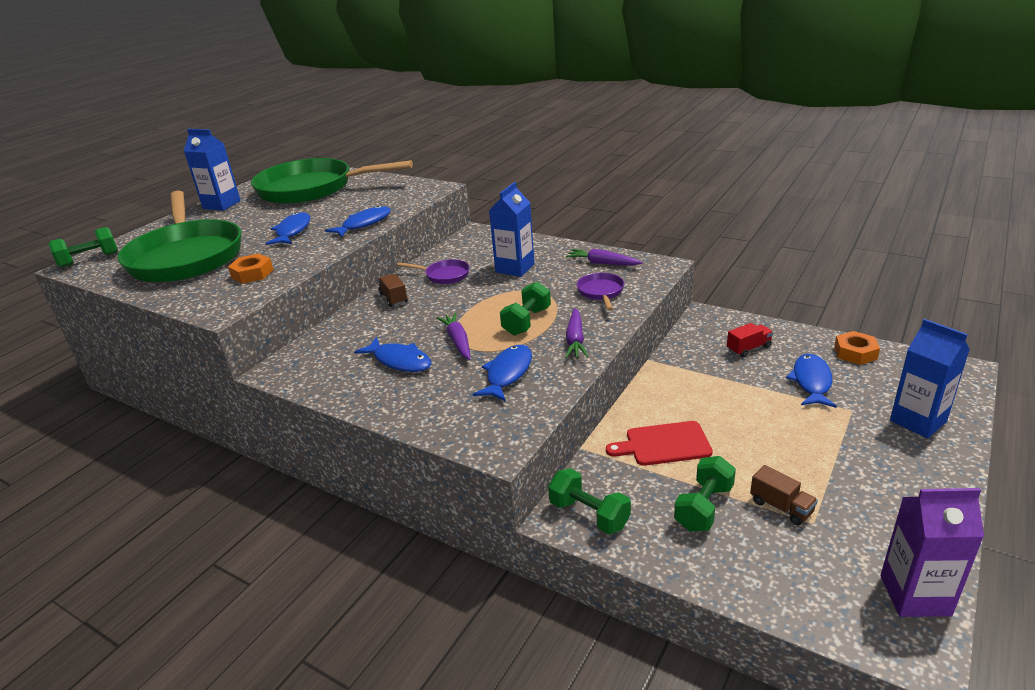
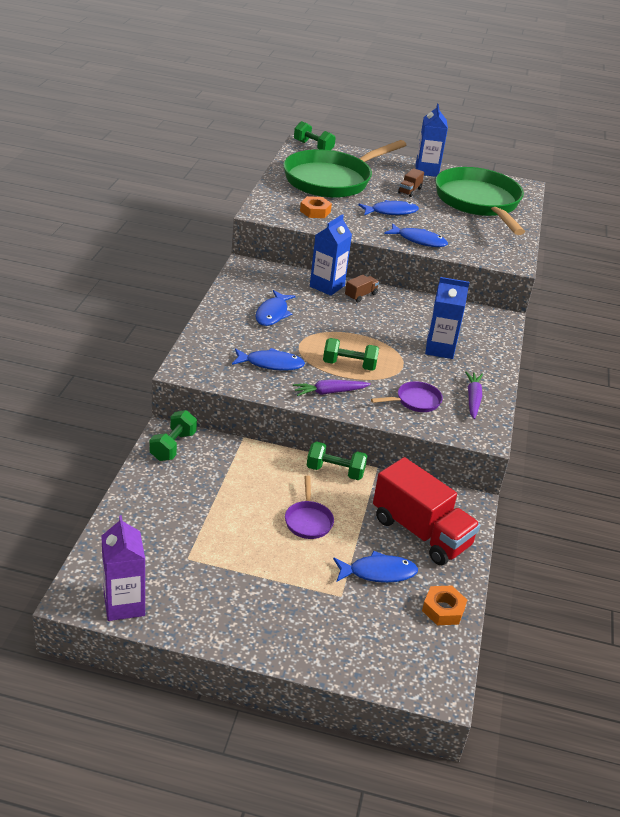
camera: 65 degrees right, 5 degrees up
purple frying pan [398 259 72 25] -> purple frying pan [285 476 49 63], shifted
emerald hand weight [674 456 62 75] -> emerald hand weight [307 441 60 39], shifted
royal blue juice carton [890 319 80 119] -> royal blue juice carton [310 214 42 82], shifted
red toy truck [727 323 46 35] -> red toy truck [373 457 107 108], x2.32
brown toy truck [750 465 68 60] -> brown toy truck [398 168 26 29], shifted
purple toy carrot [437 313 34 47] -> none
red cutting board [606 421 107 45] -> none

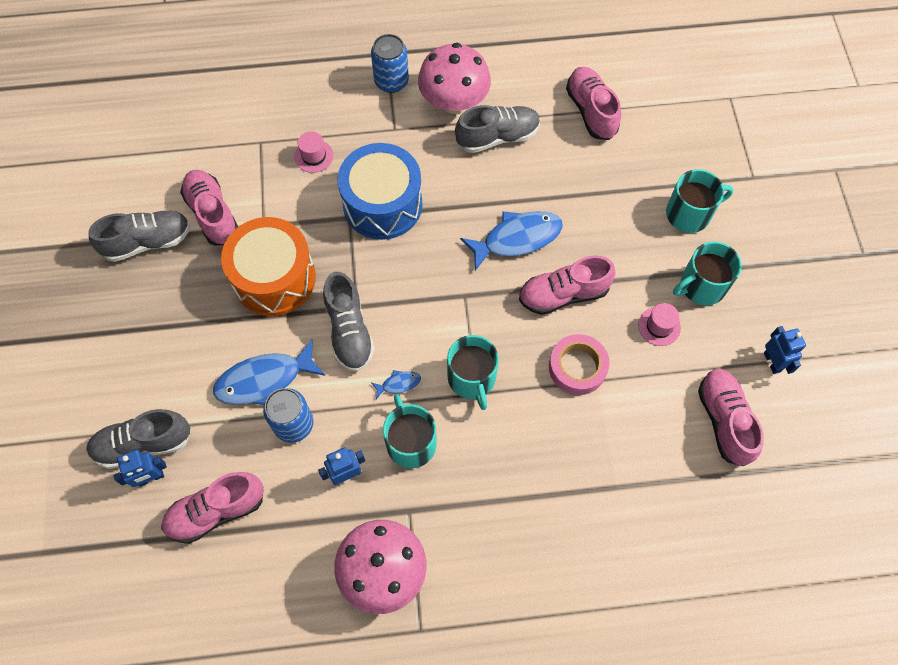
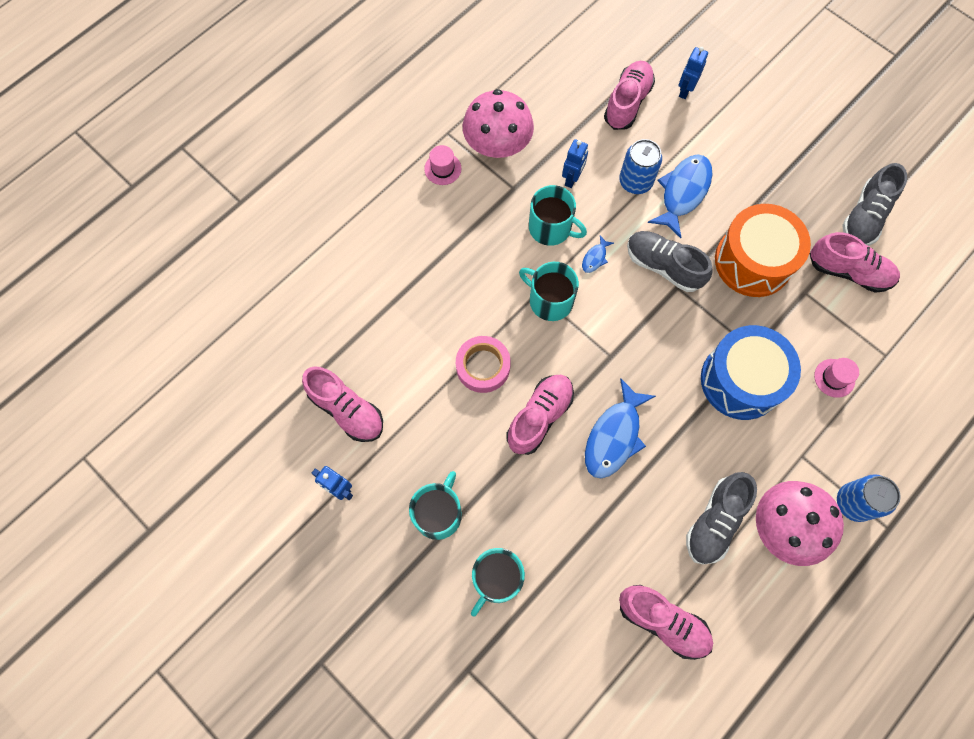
camera: 140 degrees right, 5 degrees up
rose-pink hat [638 303 43 43] -> rose-pink hat [424 145 37 40], shifted
gray lace-up shoe [86 409 105 60] -> none

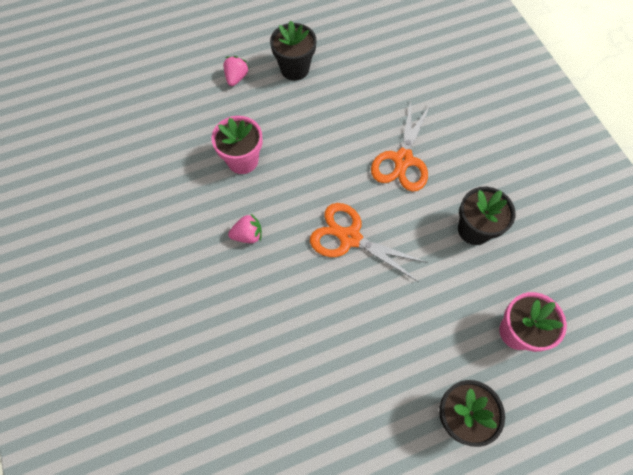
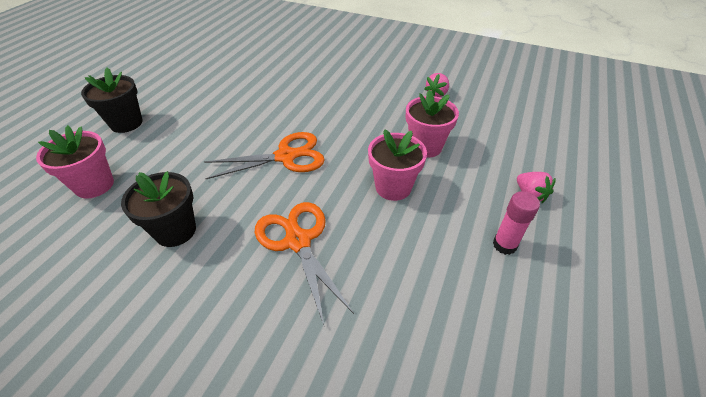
camera: 135 degrees right, 20 degrees down
none -> rose-pink potted plant [368 129 59 72]
rose-pink berry [228 214 34 29] -> rose-pink berry [424 73 25 24], shifted
black potted plant [270 21 47 60] -> rose-pink glue stick [493 191 47 64]

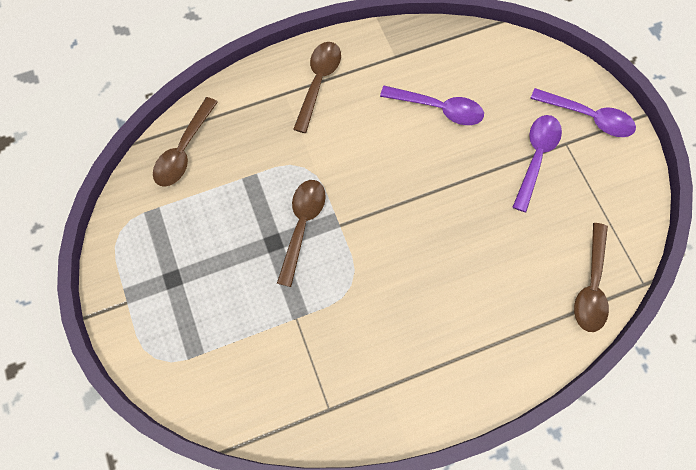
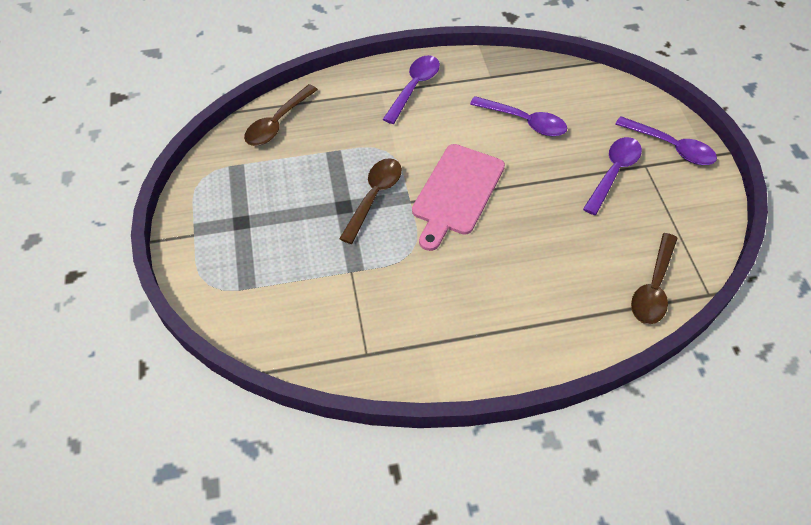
camera: 10 degrees right, 15 degrees down
brown teaspoon [293 42 48 91] -> purple teaspoon [383 55 57 69]
none -> rose-pink cutting board [412 144 93 107]

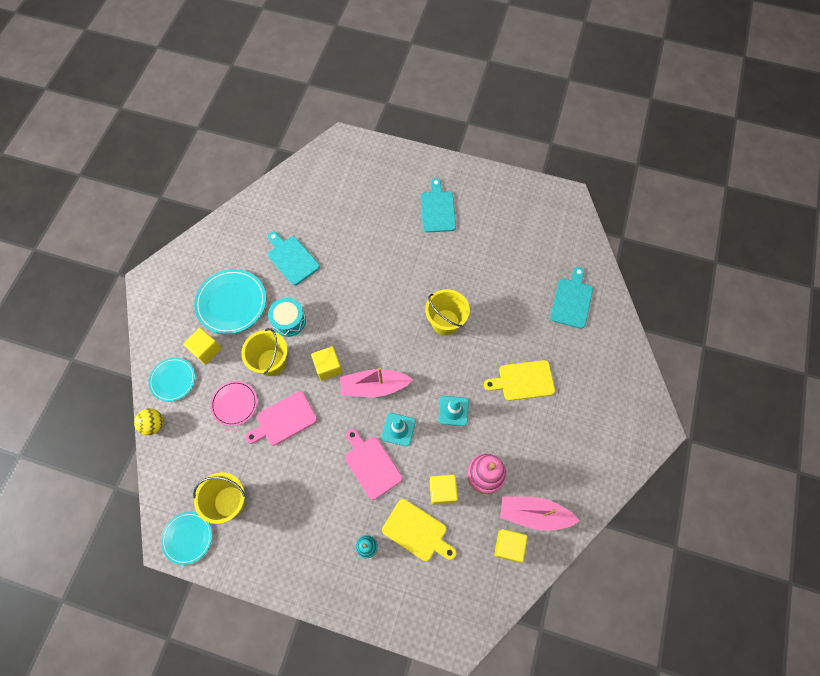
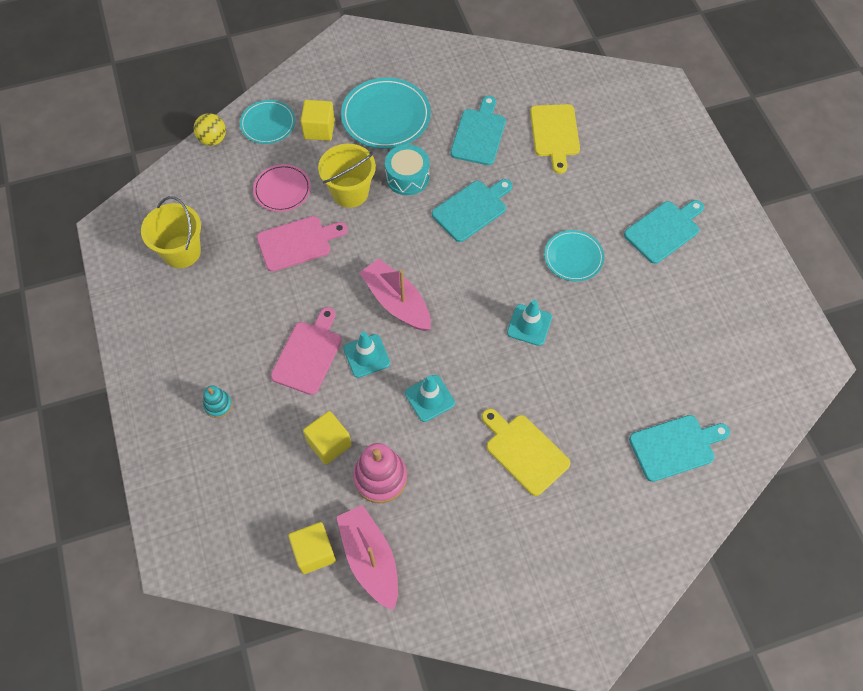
camera: 55 degrees right, 5 degrees down
rose-pink cutting board [245 391 72 55] -> rose-pink cutting board [257 216 91 56], 135 degrees clockwise
none -> teal cutting board [432 179 81 63]
bright yellow sand bucket [425 289 45 47] -> teal road cone [507 300 45 46]
bright yellow cutting board [382 499 75 62] -> bright yellow cutting board [530 104 50 70], shifted
teal dinner plate [161 512 51 53] -> teal dinner plate [544 230 60 51], shifted
bright yellow block [311 346 31 35] -> none

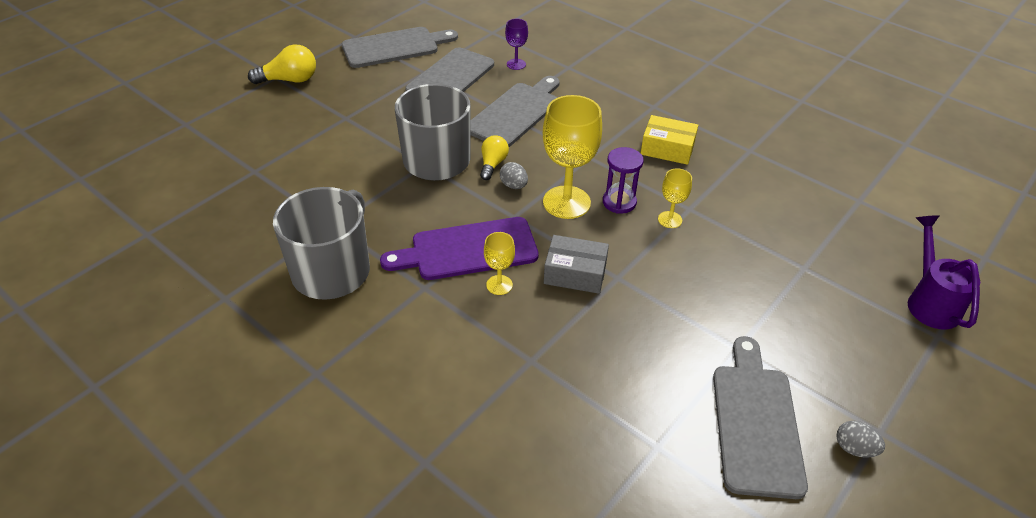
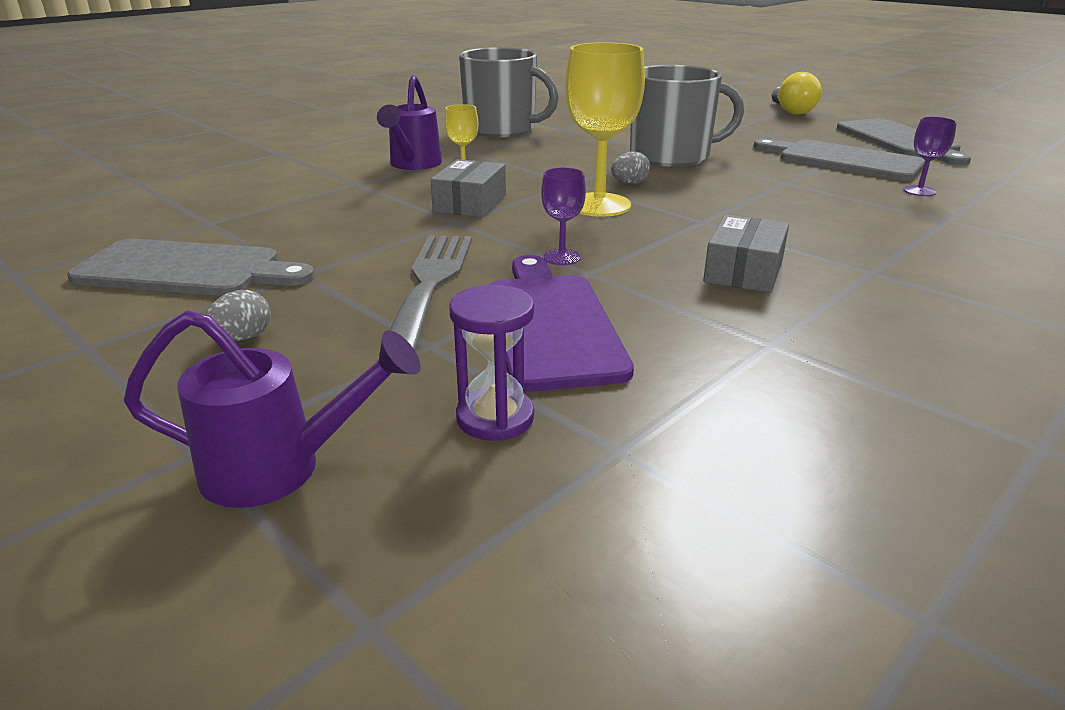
camera: 95 degrees right, 15 degrees down
gray egg [836 421 49 37] -> gray egg [206 290 65 51], shifted
none -> purple watering pot [377 75 65 95]
none -> gray fork [378 235 94 120]
purple sand timer [603 147 41 67] -> purple sand timer [449 285 85 156], shifted
purple cutting board [380 217 159 63] -> purple cutting board [489 255 145 137], shifted
bright yellow wine glass [658 168 34 60] -> purple wine glass [541 167 45 98]
bright yellow parcel [641 115 57 50] -> gray parcel [703 215 86 78]
gray cutting board [470 76 89 71] -> none
bright yellow light bulb [480 135 29 45] -> none

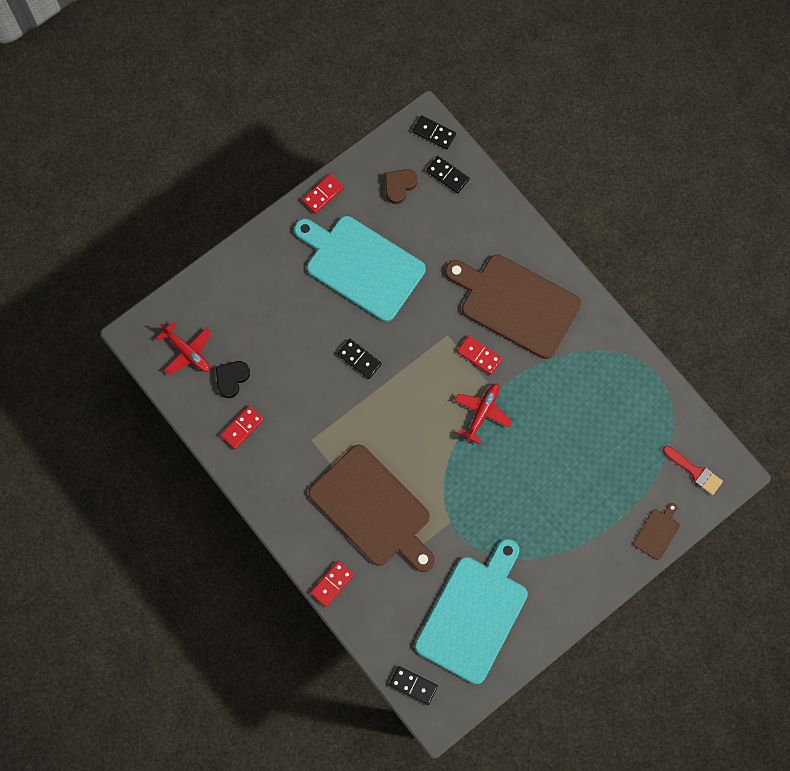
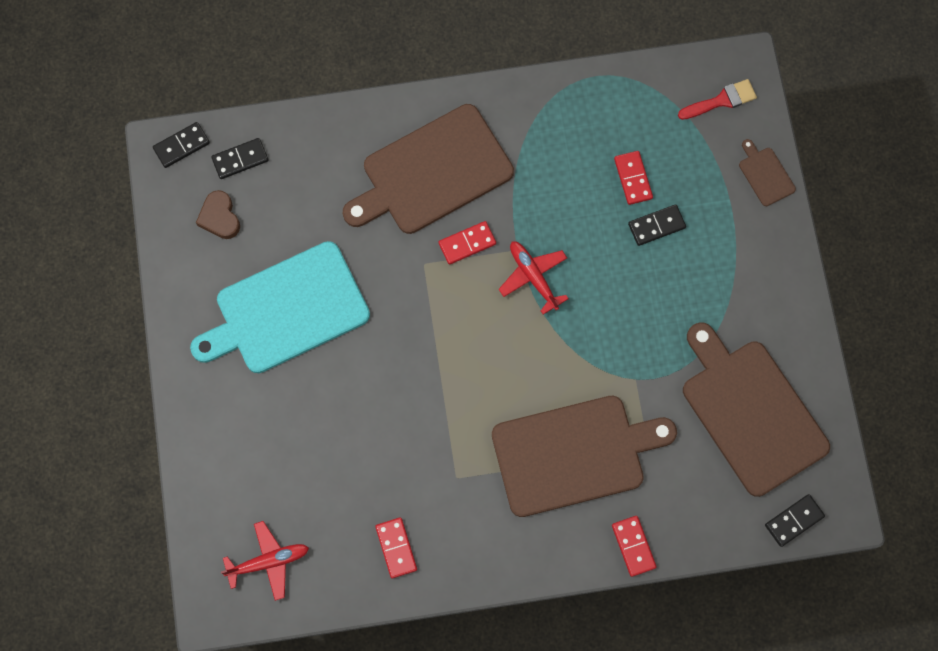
camera: 60 degrees left, 0 degrees up
red domino piece [302 174 42 40] -> red domino piece [614 151 39 54], shifted
black domino piece [337 339 45 40] -> black domino piece [628 204 58 42], shifted
teal cutting board [415 539 113 145] -> brown cutting board [683 322 147 175]
black heart [216 361 34 37] -> none

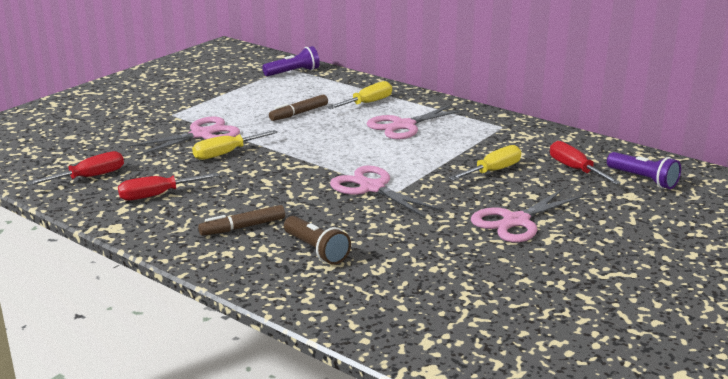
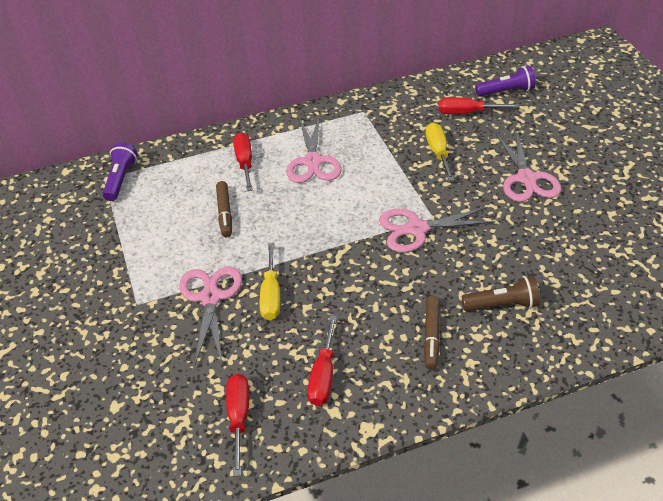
camera: 55 degrees left, 20 degrees up
bright yellow screwdriver [327 81 65 28] -> red screwdriver [233 133 20 58]

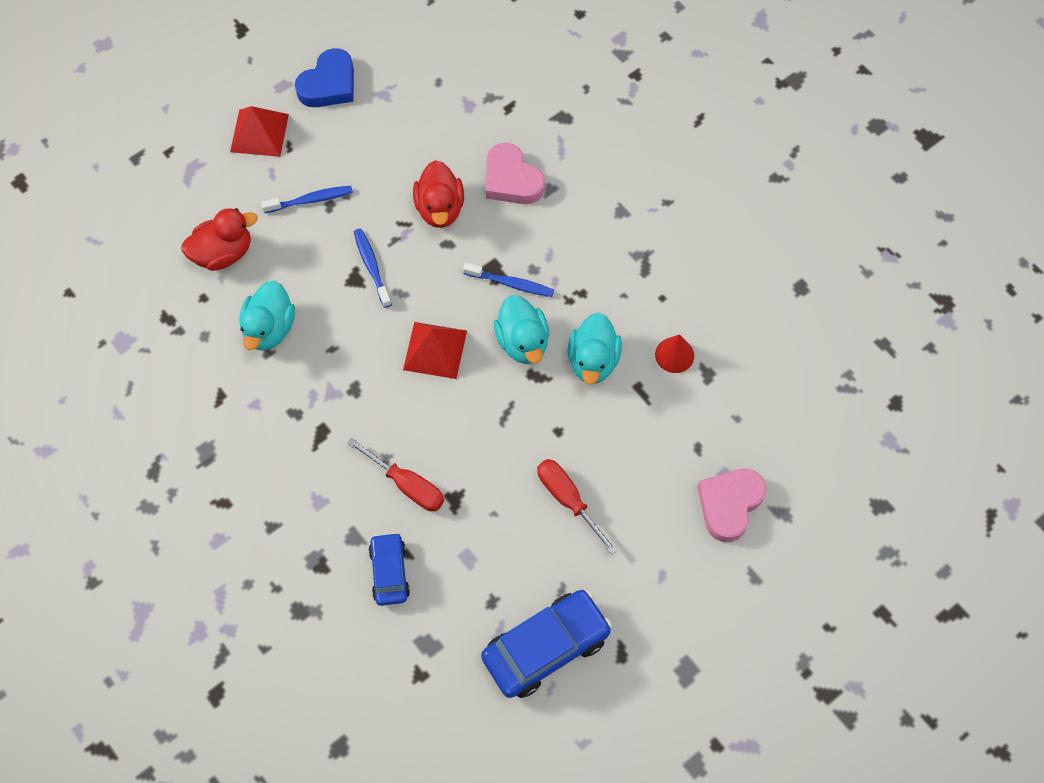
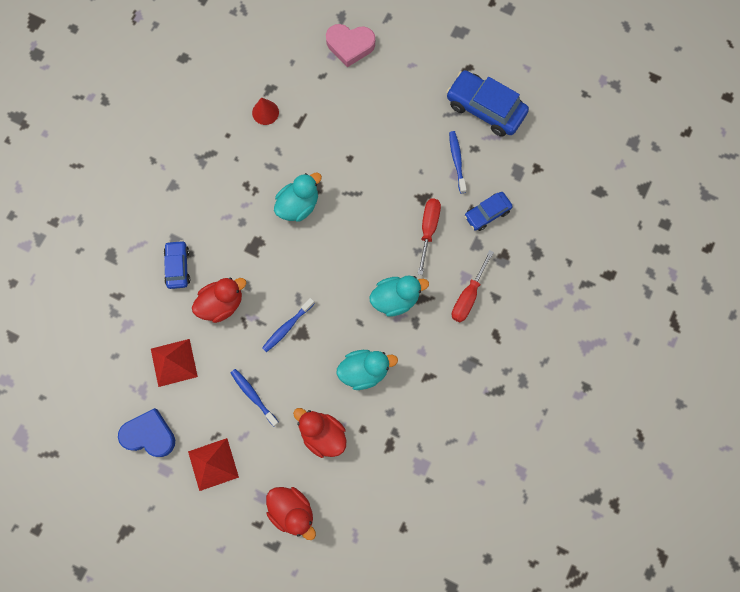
camera: 115 degrees left, 10 degrees up
red solid pyramid [403 322 64 57] -> red solid pyramid [151 339 47 48], shifted
rose-pink heart [485 143 60 61] -> royal blue toy car [164 240 26 49]
none -> red rubber duck [266 487 50 53]
teal rubber duck [567 312 55 73] -> teal rubber duck [370 275 59 42], shifted
royal blue tooth brush [463 263 91 34] -> royal blue tooth brush [449 131 18 62], shifted
red screwdriver [537 459 81 95] -> red screwdriver [452 250 42 72], shifted

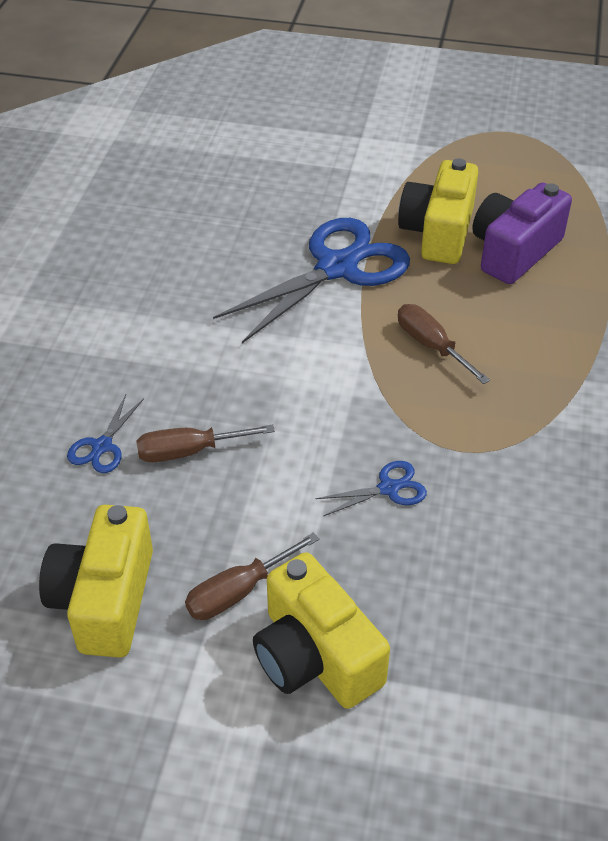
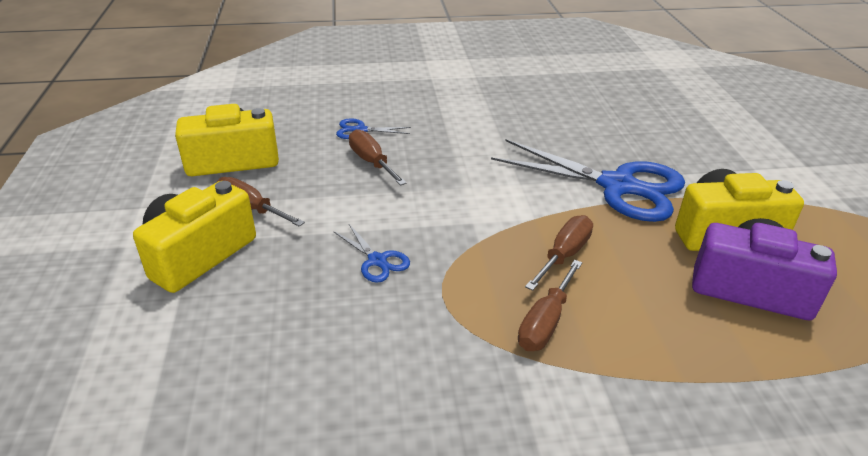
camera: 70 degrees right, 10 degrees down
none -> brown screwdriver [518 260 64 91]

